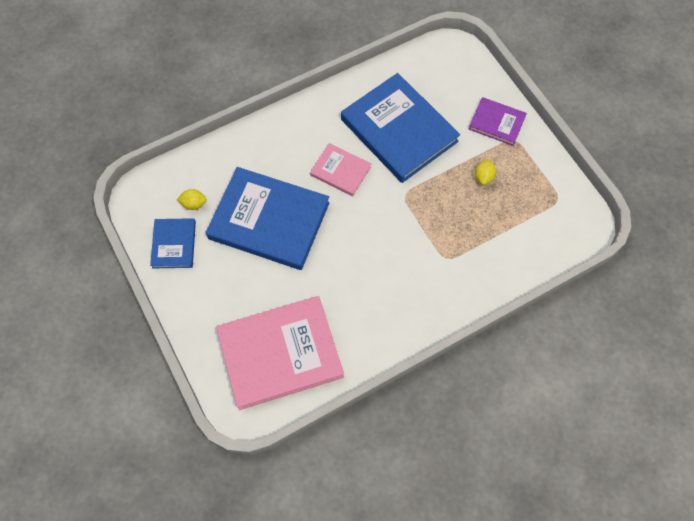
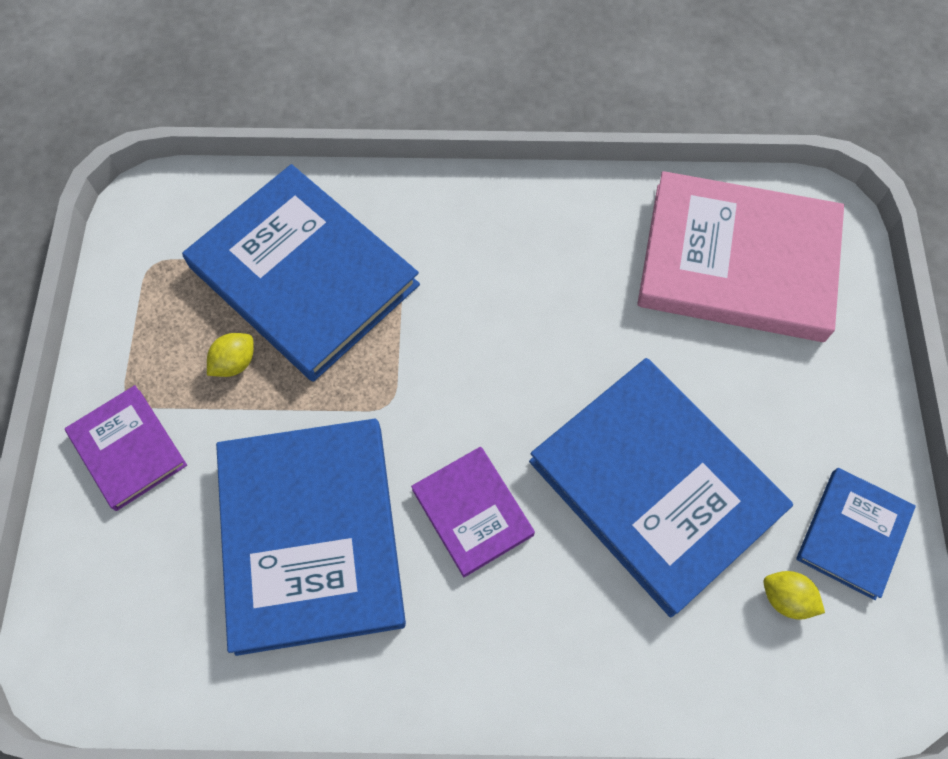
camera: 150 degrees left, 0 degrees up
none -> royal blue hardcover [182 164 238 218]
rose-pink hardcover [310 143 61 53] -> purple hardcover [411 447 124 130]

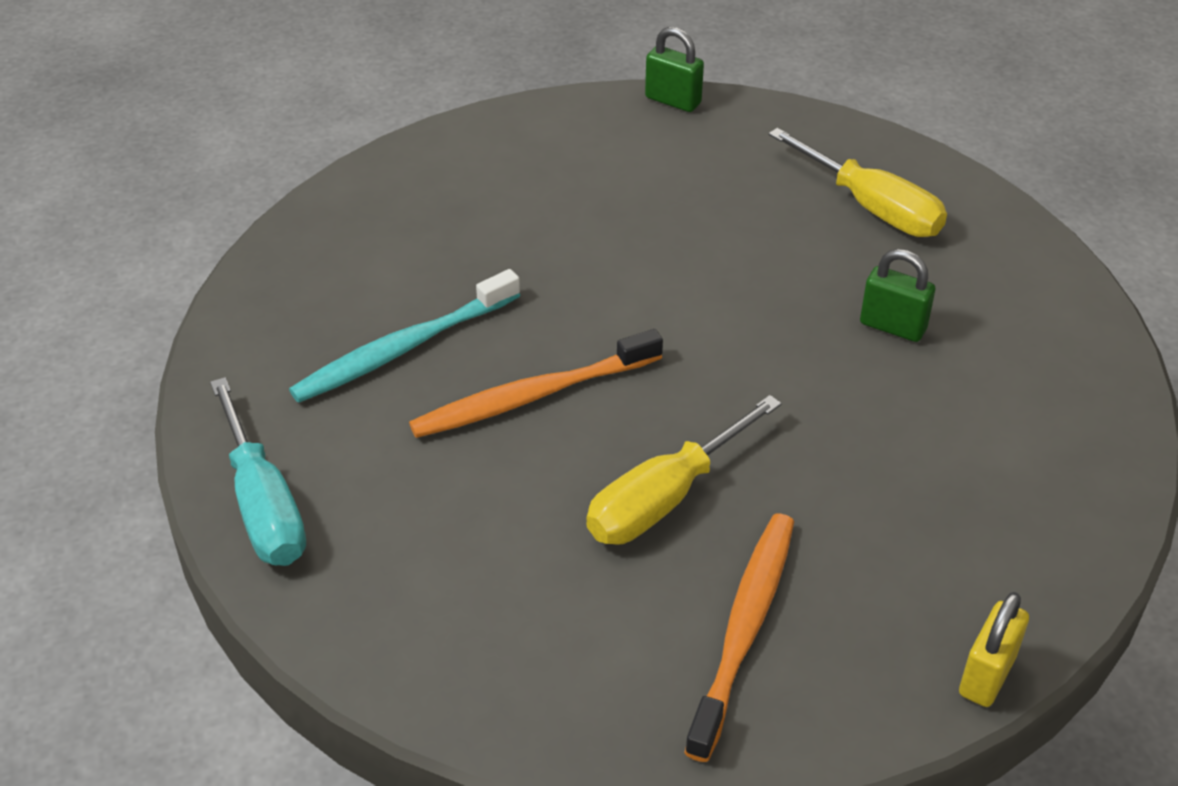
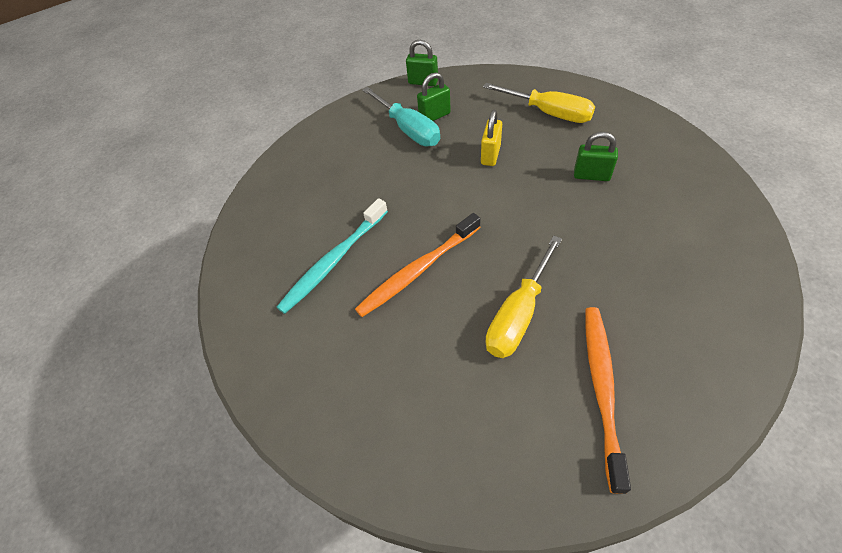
camera: 10 degrees left, 10 degrees up
teal screwdriver [210 377 96 189] -> teal screwdriver [362 87 78 59], shifted
none -> emerald lock [417 73 34 48]
bright yellow lock [959 592 70 115] -> bright yellow lock [481 110 21 56], shifted

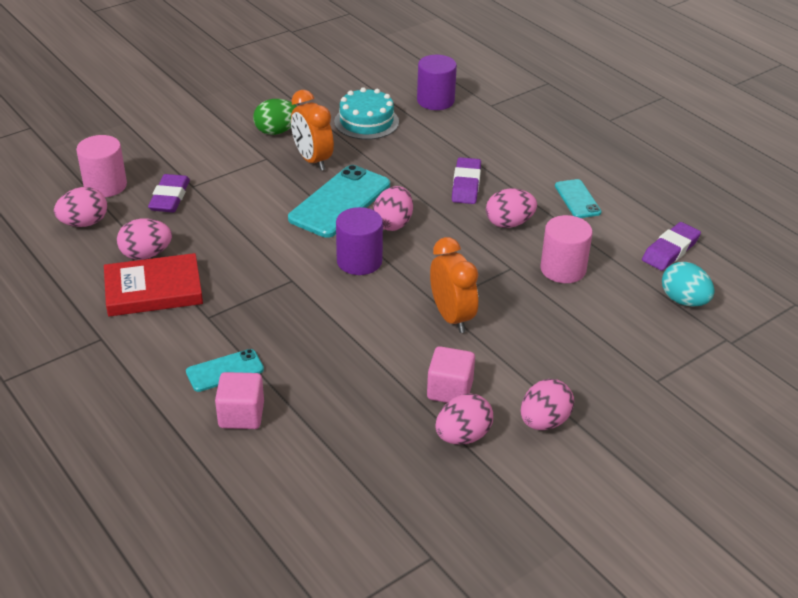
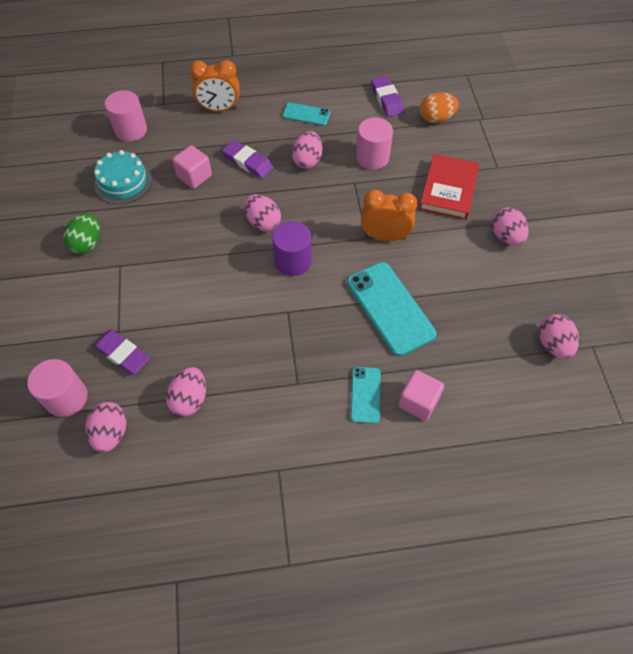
camera: 60 degrees left, 20 degrees up
purple cylinder shape [417 55 40 55] -> rose-pink cylinder shape [105 90 42 52]
rose-pink block [427 346 48 57] -> rose-pink block [172 145 40 44], shifted
bright orange alarm clock [291 90 43 81] -> bright orange alarm clock [190 60 50 52], shifted
teal smartphone [288 165 102 73] -> teal smartphone [347 262 90 94], shifted
red hardcover [104 253 99 63] -> red hardcover [419 154 60 66], shifted
teal egg [662 262 53 45] -> bright orange egg [420 92 39 31]
rose-pink egg [435 393 58 52] -> rose-pink egg [539 314 40 45], shifted

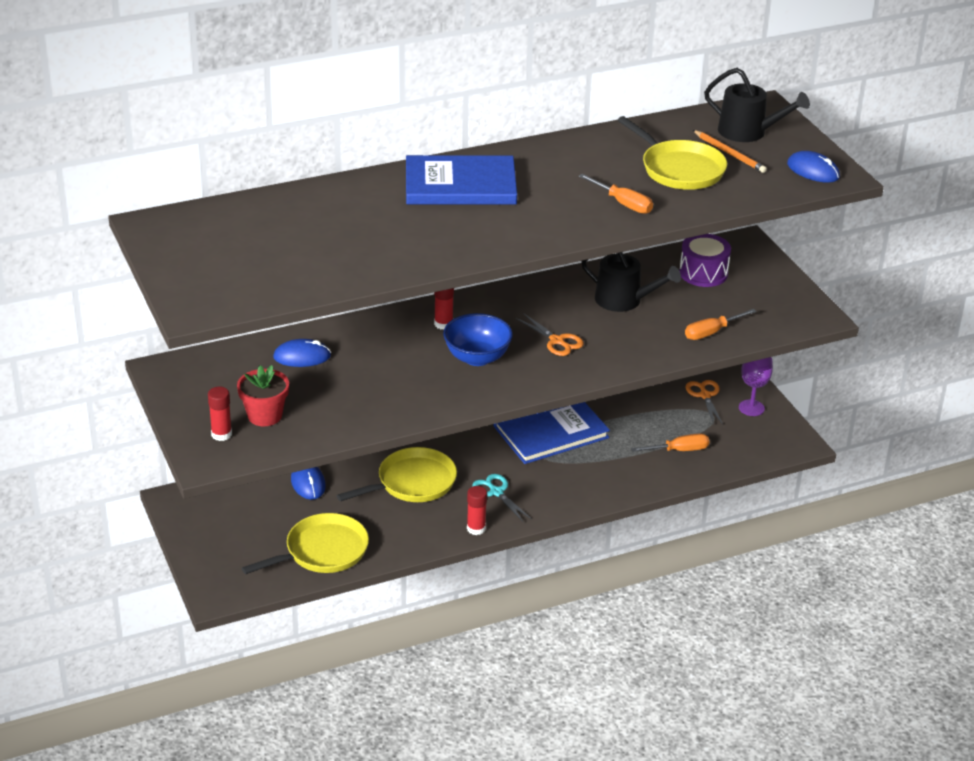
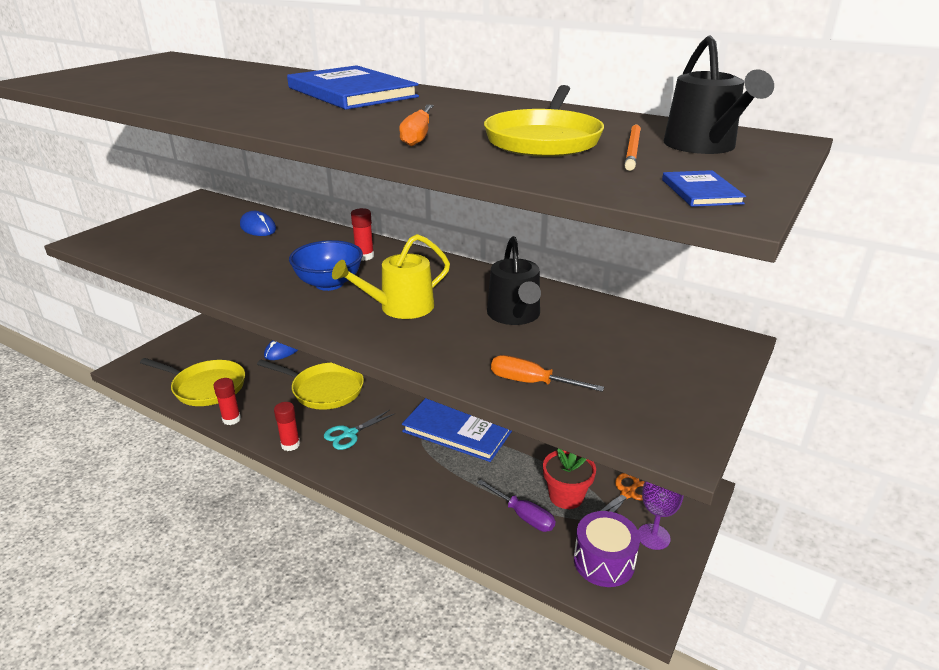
camera: 55 degrees right, 5 degrees down
red glue stick [208 386 24 55] -> red glue stick [214 378 27 47], shifted
teal scissors [472 474 60 48] -> teal scissors [324 410 70 40], 150 degrees counterclockwise
bright orange scissors [516 313 68 43] -> bright yellow watering pot [332 234 118 85]
bright orange screwdriver [631 433 78 19] -> purple screwdriver [477 479 78 53]
red potted plant [237 365 52 61] -> red potted plant [543 448 53 61], shifted
purple snare drum [679 234 52 53] -> purple snare drum [574 511 66 76], shifted
royal blue PC mouse [787 151 53 32] -> royal blue hardcover [662 170 84 37]

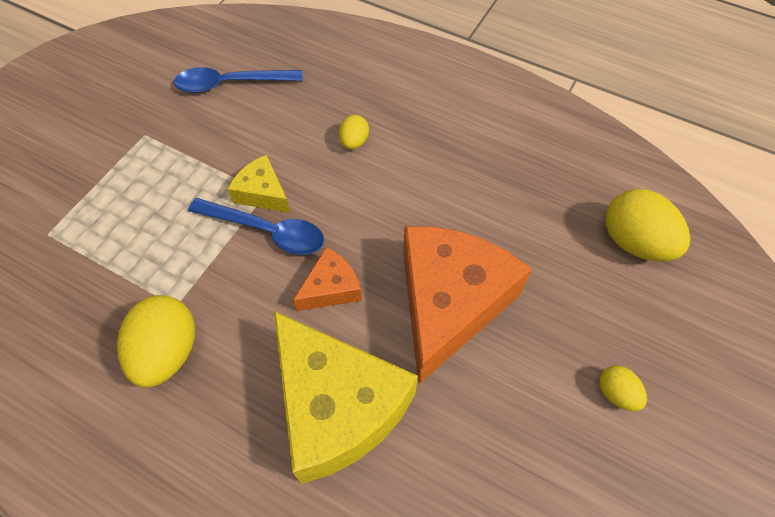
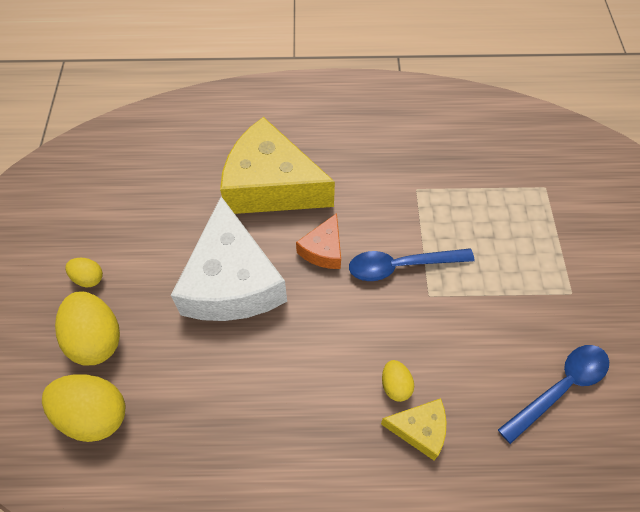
camera: 150 degrees right, 0 degrees up
bright yellow egg [117 295 78 93] -> bright yellow egg [55 292 65 74], shifted
bright orange piece of cheese [403 226 129 159] -> snow-white piece of cheese [171 196 116 125]
bright yellow piece of cheese [228 155 63 58] -> bright yellow piece of cheese [381 398 66 62], shifted

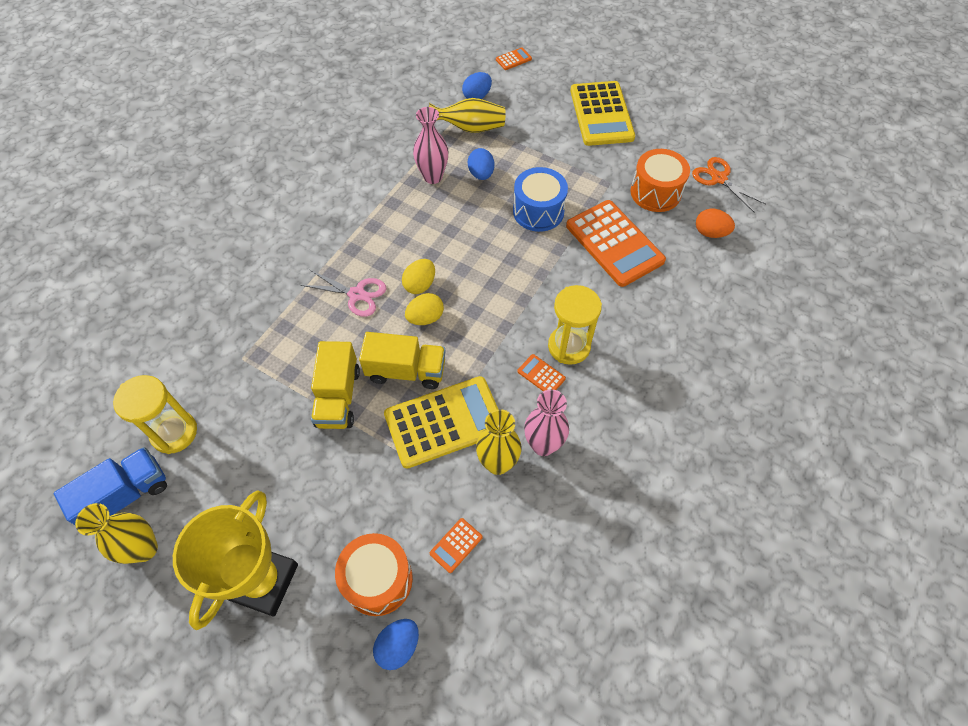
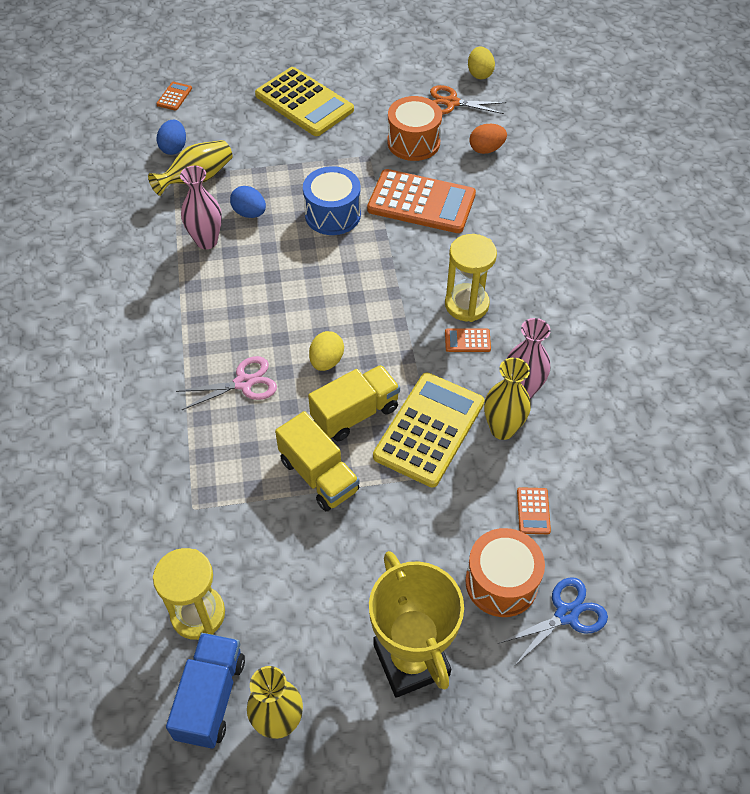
camera: 40 degrees left, 5 degrees down
bright yellow egg [402 259 33 35] -> bright yellow egg [468 47 27 32], shifted
royal blue egg [373 619 46 51] -> royal blue scissors [498 577 110 89]

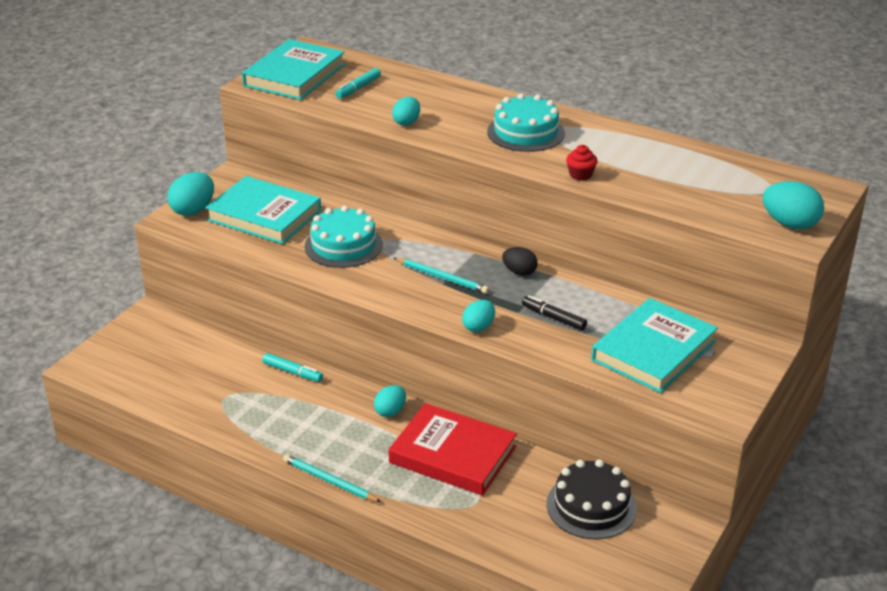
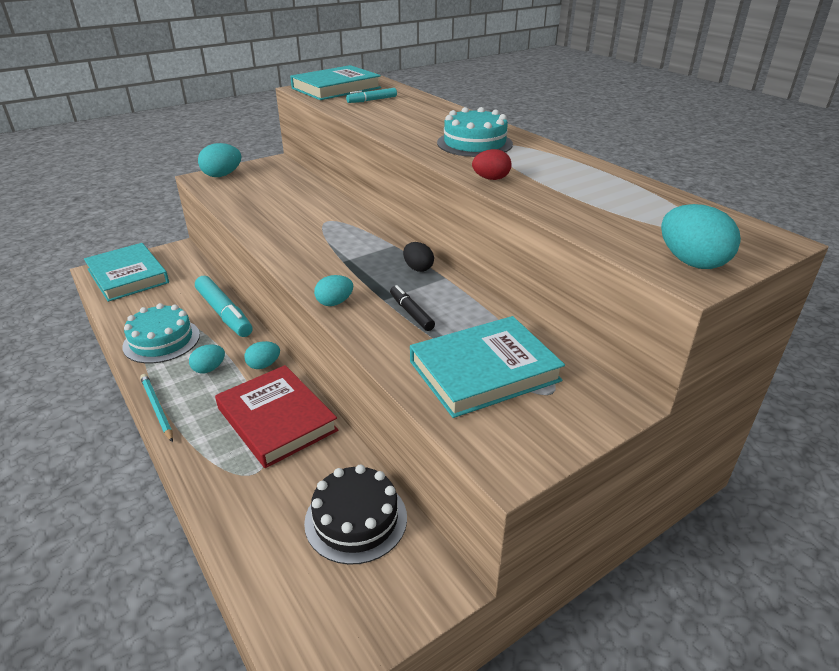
camera: 25 degrees right, 0 degrees up
teal hardcover [205 176 116 68] -> teal hardcover [84 243 85 59], shifted
teal gateau [305 206 78 62] -> teal gateau [122 303 78 60], shifted
teal egg [392 97 28 29] -> teal egg [189 344 36 29], shifted
teal marker [262 353 61 29] -> teal marker [195 276 57 61], x1.87
red cupcake [566 145 31 36] -> red egg [472 149 40 31]
teal pencil [394 258 95 36] -> none

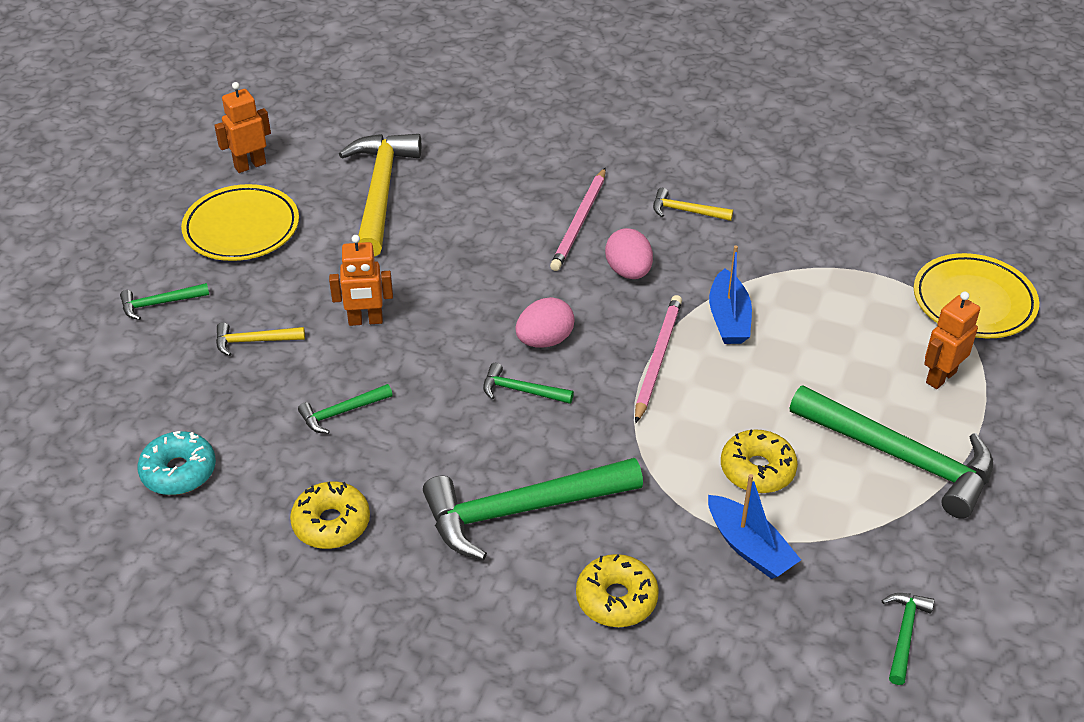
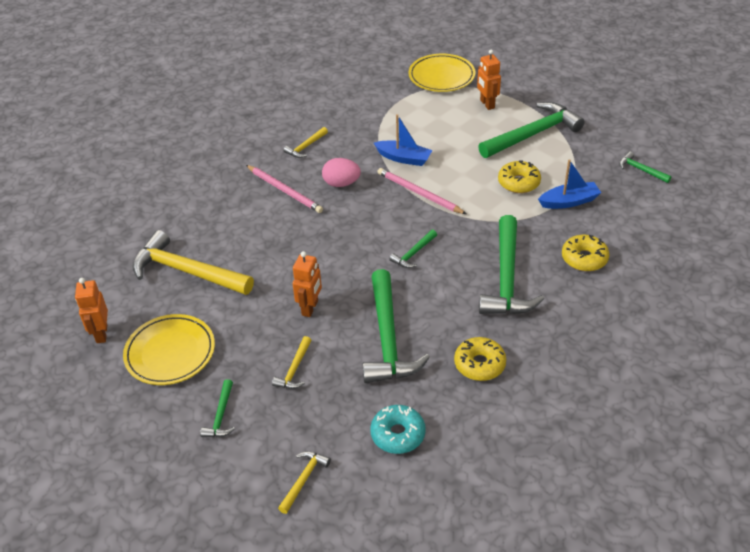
camera: 65 degrees left, 0 degrees up
none -> bright yellow claw hammer [278 451 53 63]
emerald claw hammer [298 384 95 50] -> emerald claw hammer [363 269 67 114], x2.18
rose-pink egg [515 297 60 51] -> none

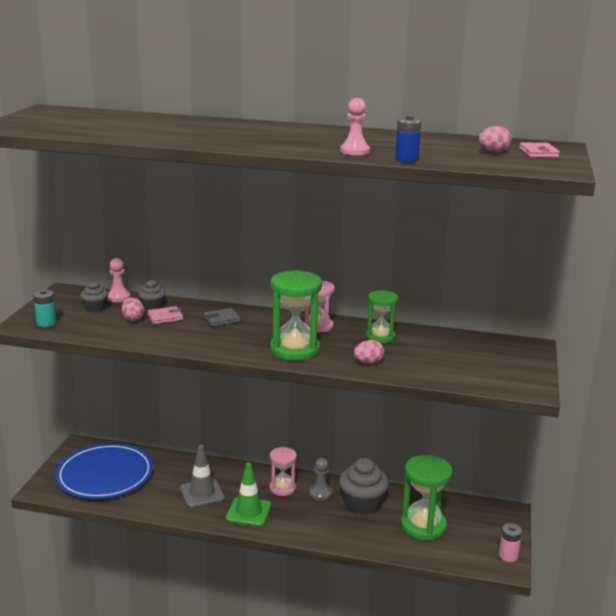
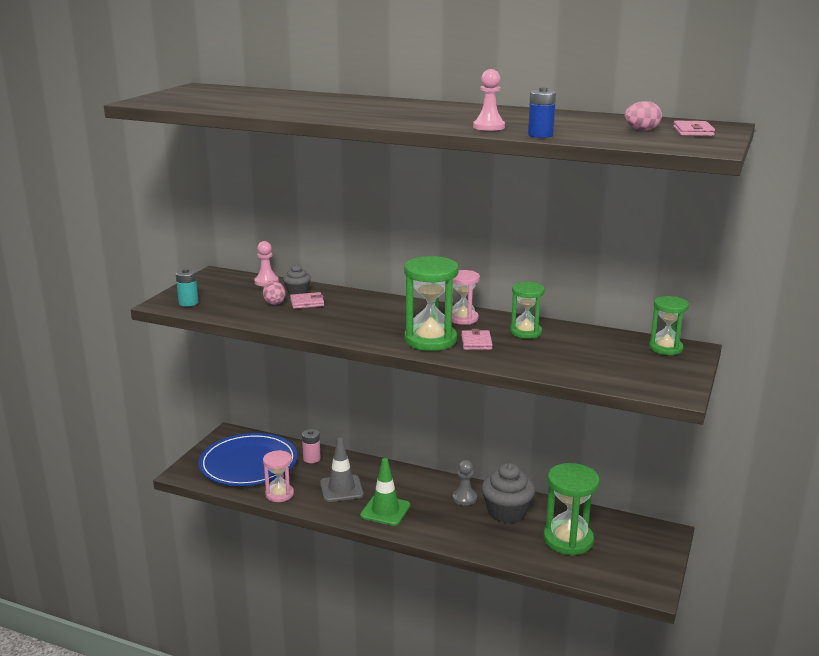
camera: 10 degrees right, 0 degrees up
rose-pink sand timer [270 447 27 49] -> rose-pink sand timer [263 450 31 52], shifted
rose-pink AA battery [499 523 23 39] -> rose-pink AA battery [302 429 19 34], shifted
none -> rose-pink wallet [461 329 32 21]
none -> emerald sand timer [649 296 40 59]
gray cupcake [80 281 28 31] -> none
gray wallet [204 308 37 18] -> none
rose-pink egg [354 340 30 24] -> none

